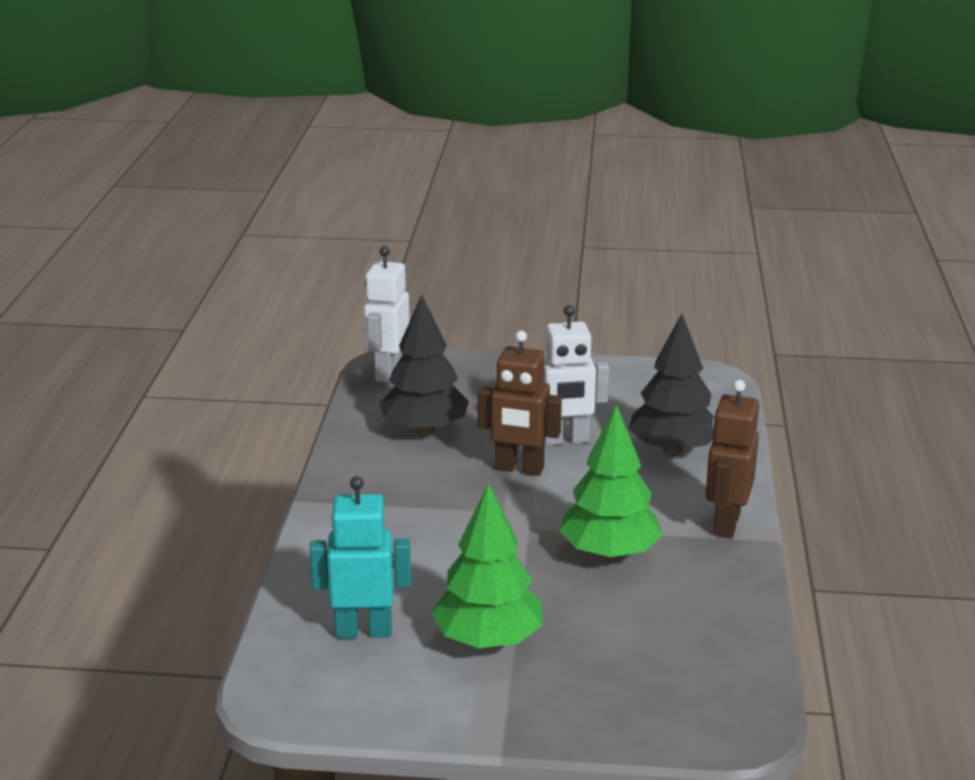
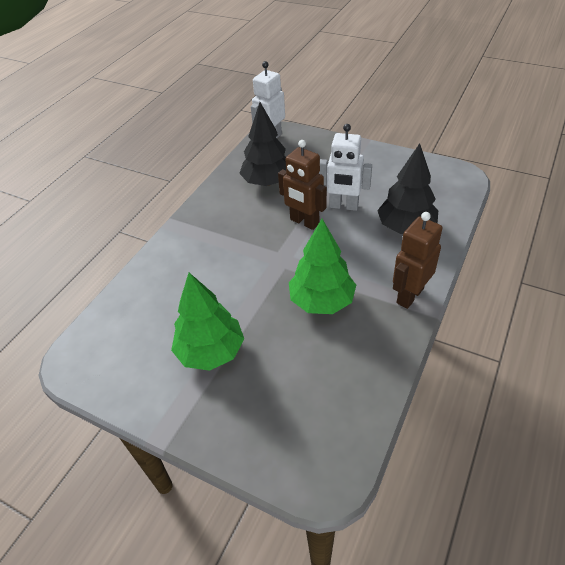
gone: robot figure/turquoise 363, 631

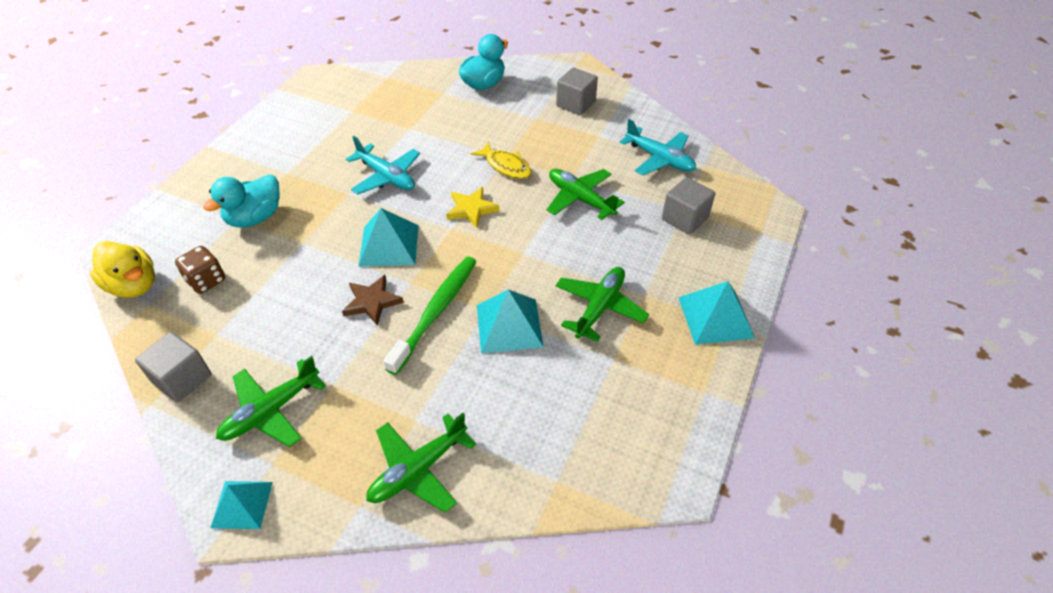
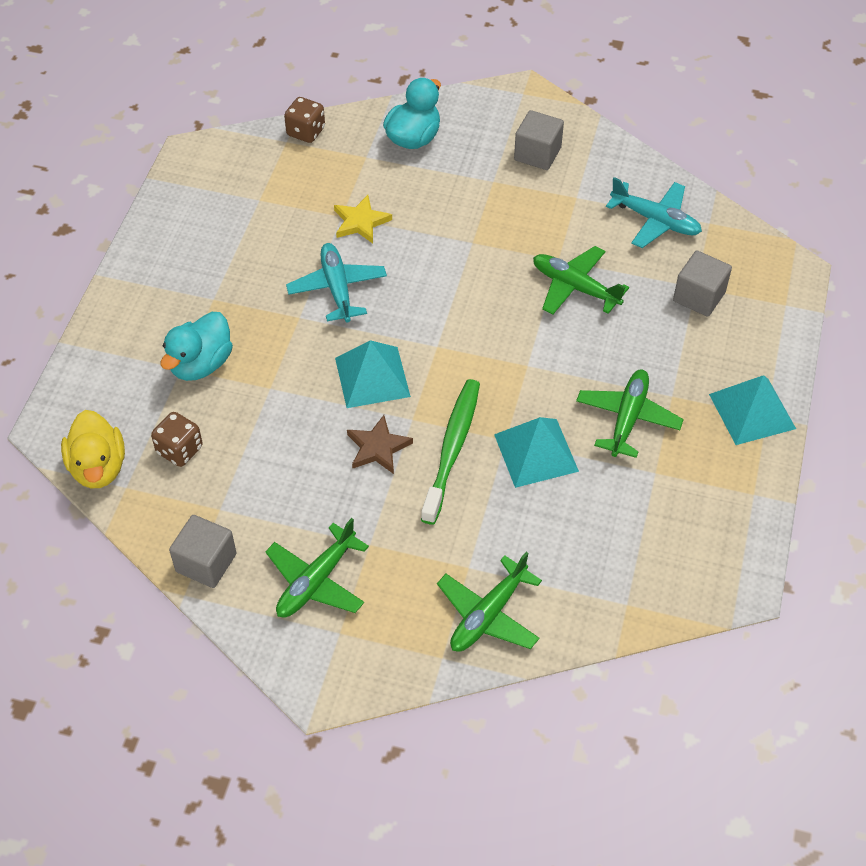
gone: pyramid/turquoise 242, 504; fish/bright yellow 506, 166
new: dice/dark brown 306, 132
shifted: star shape/bright yellow 471, 209 to 360, 222
rotated: rubber duck/bright yellow 134, 285 = 98, 467 45 degrees clockwise; toy plane/turquoise 386, 177 = 337, 288 135 degrees counterclockwise

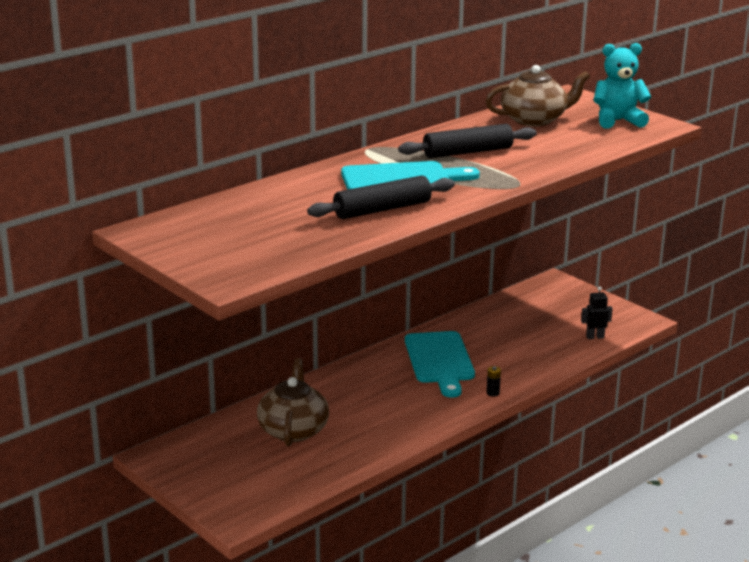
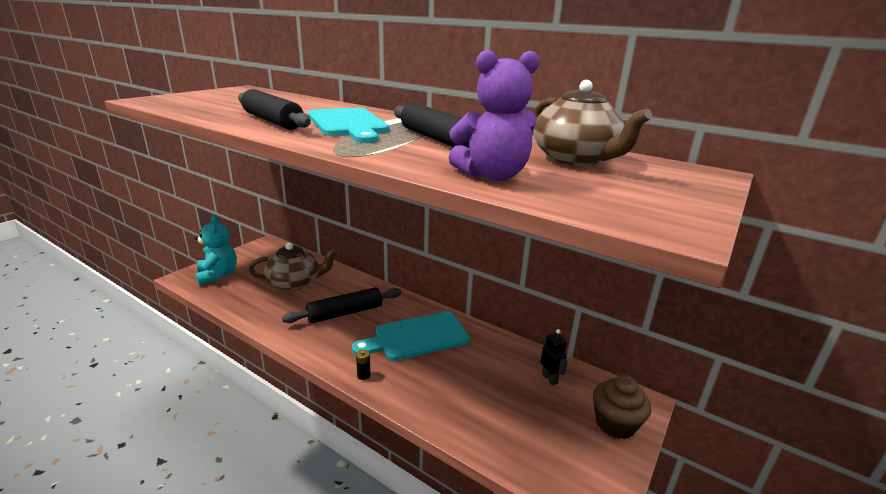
new: rolling pin/black 345, 313; stuffed bear/royal purple 493, 176; muffin/dark brown 615, 424
shifted: robot figure/black 595, 337 to 550, 378; stuffed bear/turquoise 617, 121 to 217, 275

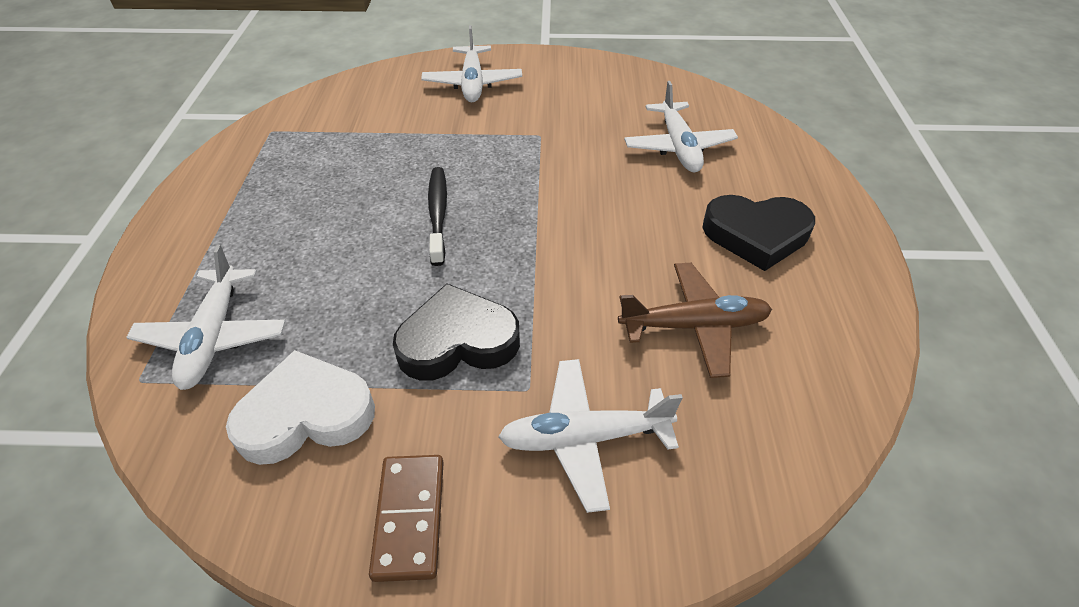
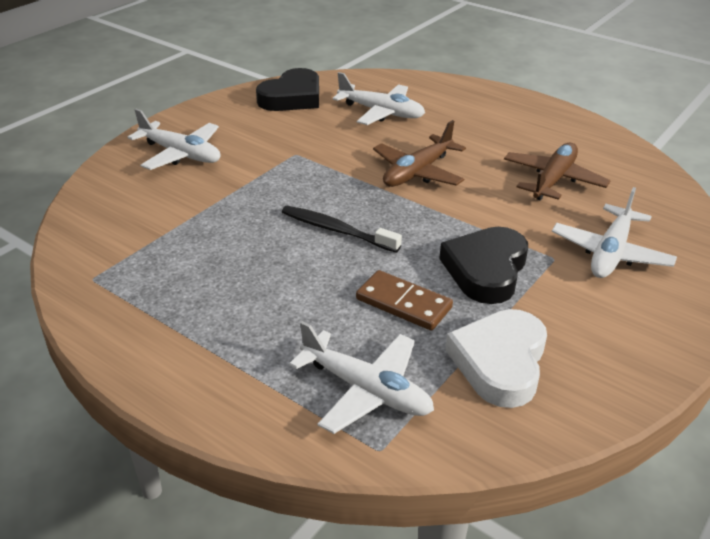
new: toy plane/dark brown 417, 172
shifted: domino/dark brown 410, 518 to 403, 303; love heart/black 756, 235 to 292, 97

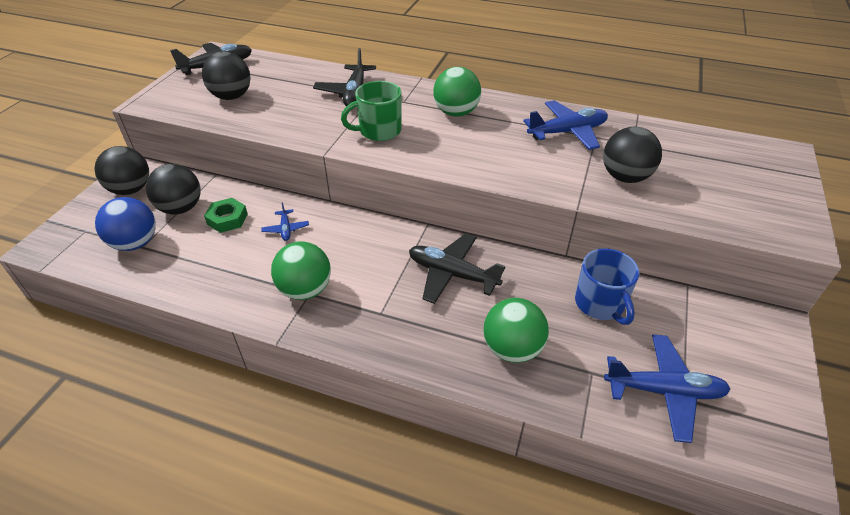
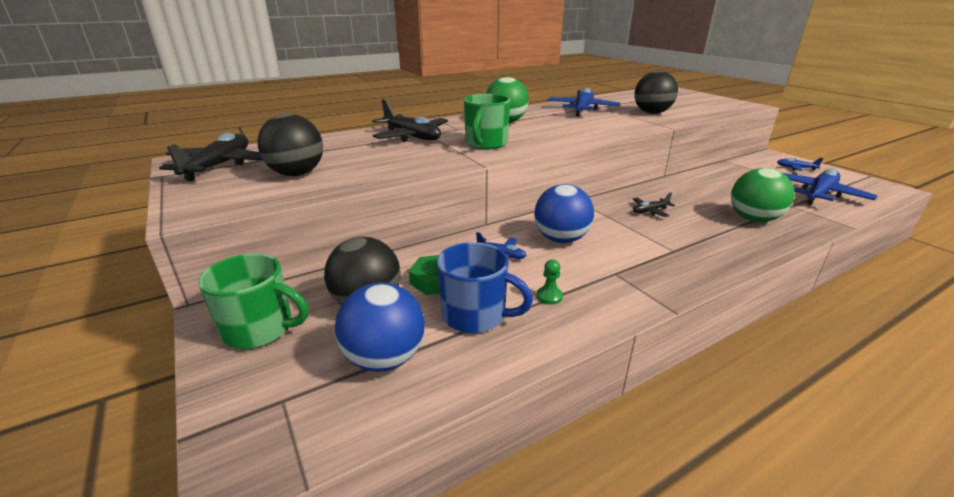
gone: ball/emerald 305, 290
new: ball/royal blue 561, 239; game pawn/emerald 549, 296; toy plane/royal blue 796, 168
shifted: mug/royal blue 600, 304 to 475, 315
swapped: ball/black 131, 189 to mug/emerald 260, 329
scaled: toy plane/black 452, 274 = 650, 211 x0.50

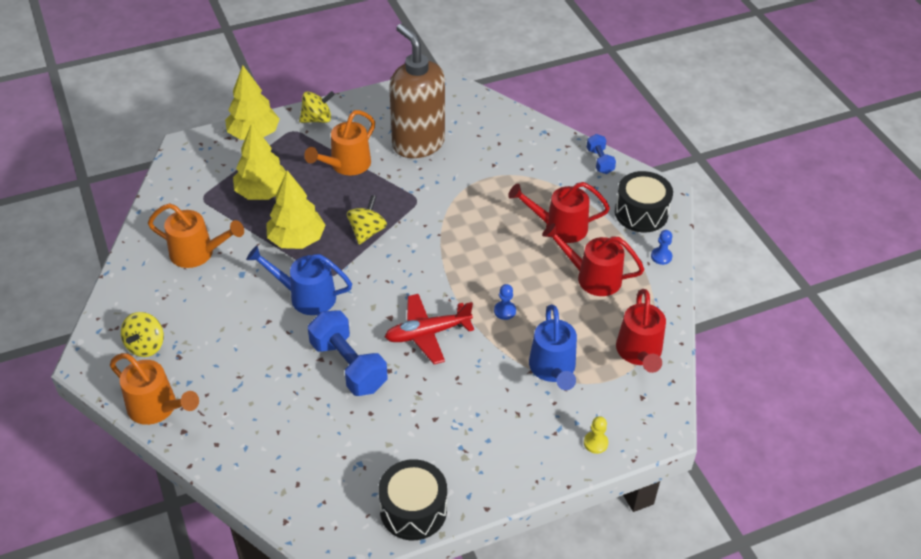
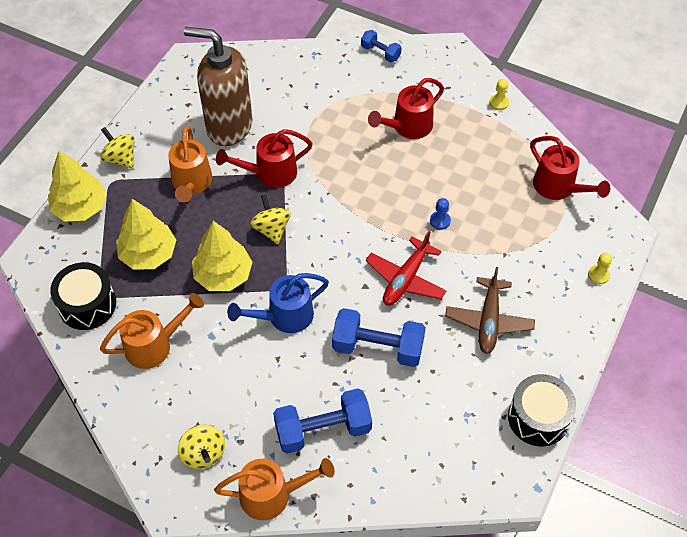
gone: watering can/royal blue 553, 370
new: hand weight/royal blue 323, 429; toy plane/dark brown 488, 321
shifted: watering can/scarlet 592, 277 to 269, 173; toy drum/black 641, 213 to 87, 304
repainted: game pawn/royal blue 661, 256 to game pawn/bright yellow 499, 103
rotated: toy top/bright yellow 317, 119 = 120, 158 75 degrees counterclockwise

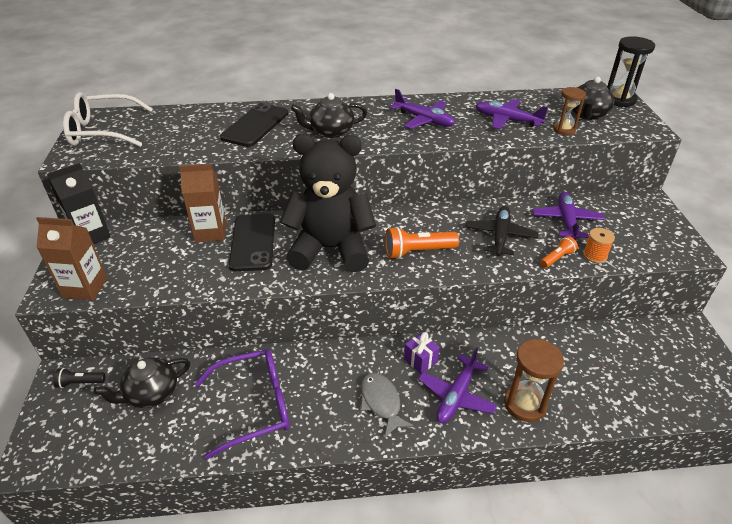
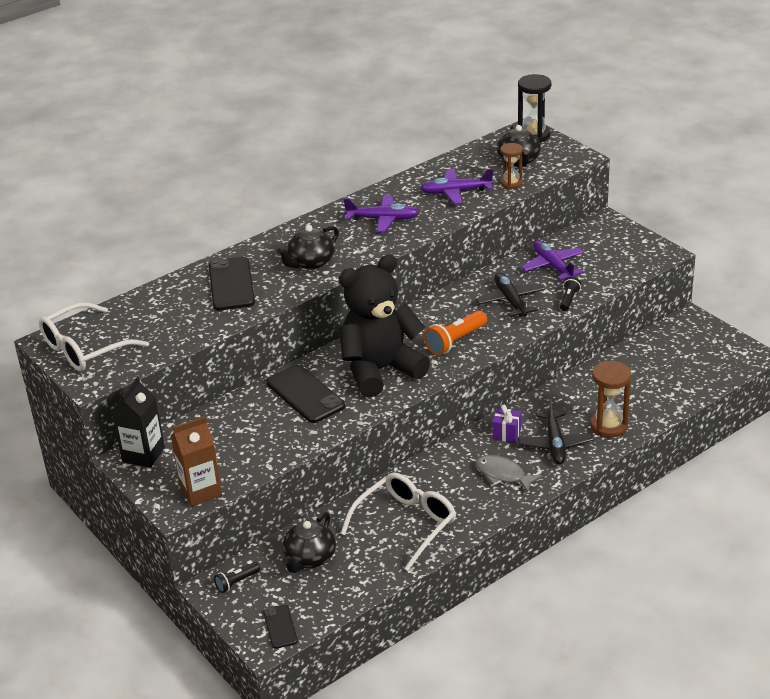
gone: juice carton/dark brown 210, 232; bobbin/orange 594, 255
new: smartphone/black 280, 627
repainted: glasses/royal purple 253, 406 to glasses/snow-white 405, 525; toy plane/royal purple 456, 396 to toy plane/black 555, 444; torch/orange 557, 258 to torch/black 569, 299

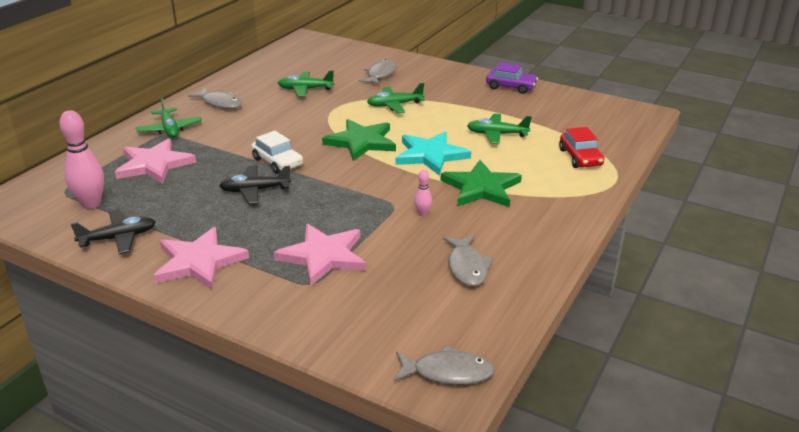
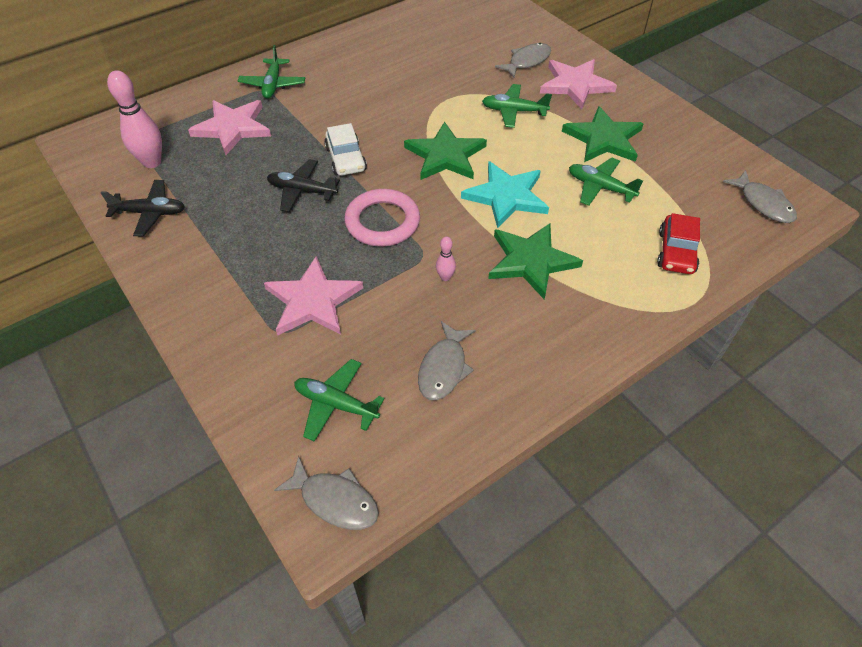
gone: toy car/royal purple 511, 87
new: ring/rose-pink 382, 222; star shape/emerald 603, 139
shifted: star shape/rose-pink 199, 262 to 575, 85; fish/ash-grey 220, 103 to 763, 203; toy plane/emerald 305, 89 to 336, 404

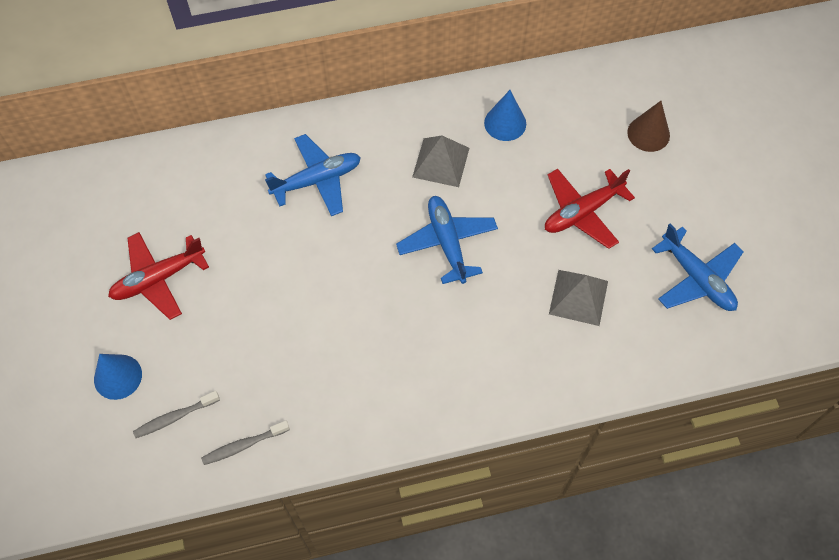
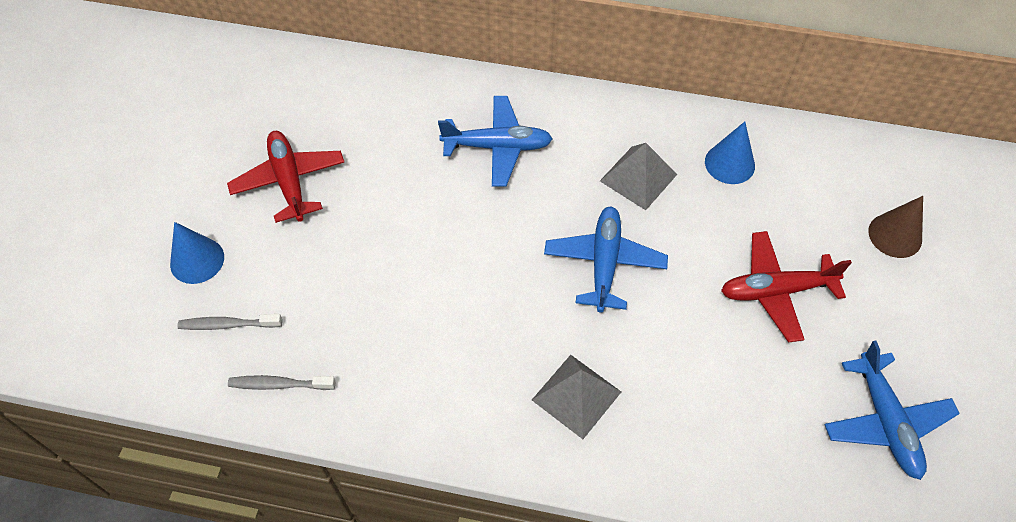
shifted: pyramid/ash-grey 578, 297 to 576, 395
rotated: toy plane/scarlet 158, 278 = 289, 181 75 degrees clockwise

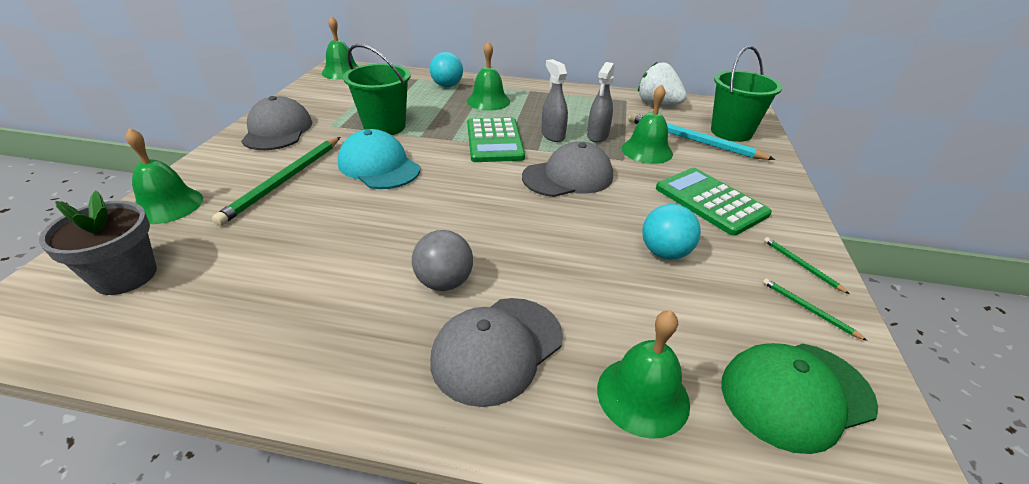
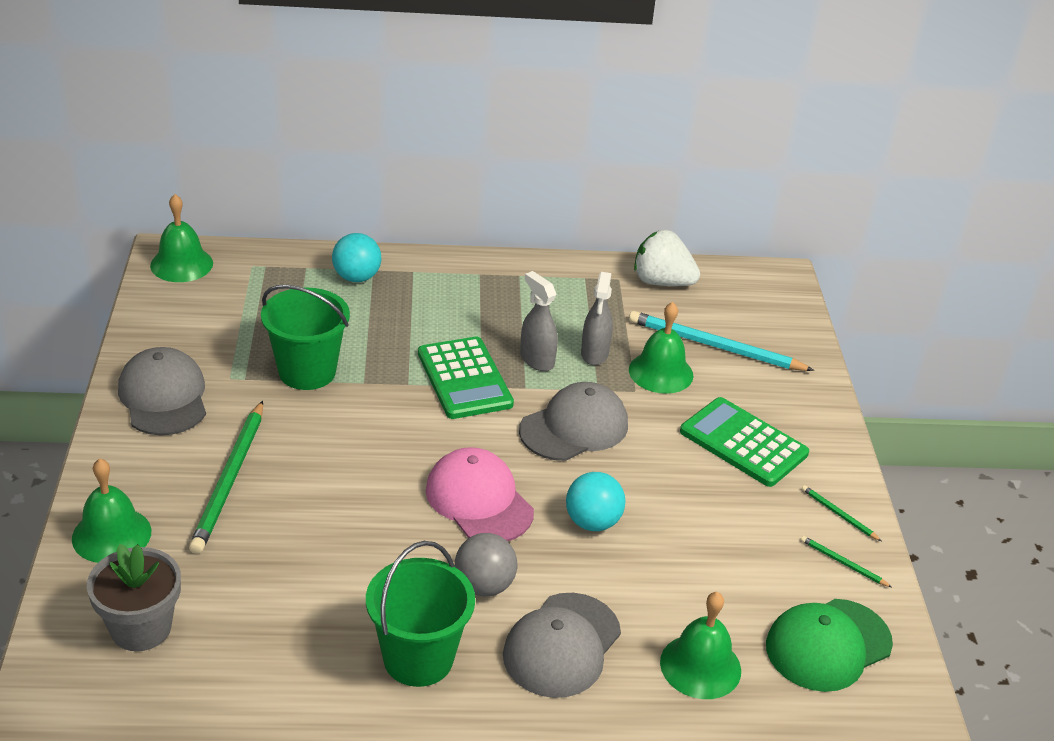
gone: peaked cap/turquoise 379, 166; bell/emerald 488, 101
new: peaked cap/rose-pink 479, 500
shifted: ball/turquoise 664, 253 to 592, 522; bucket/emerald 731, 132 to 418, 658

